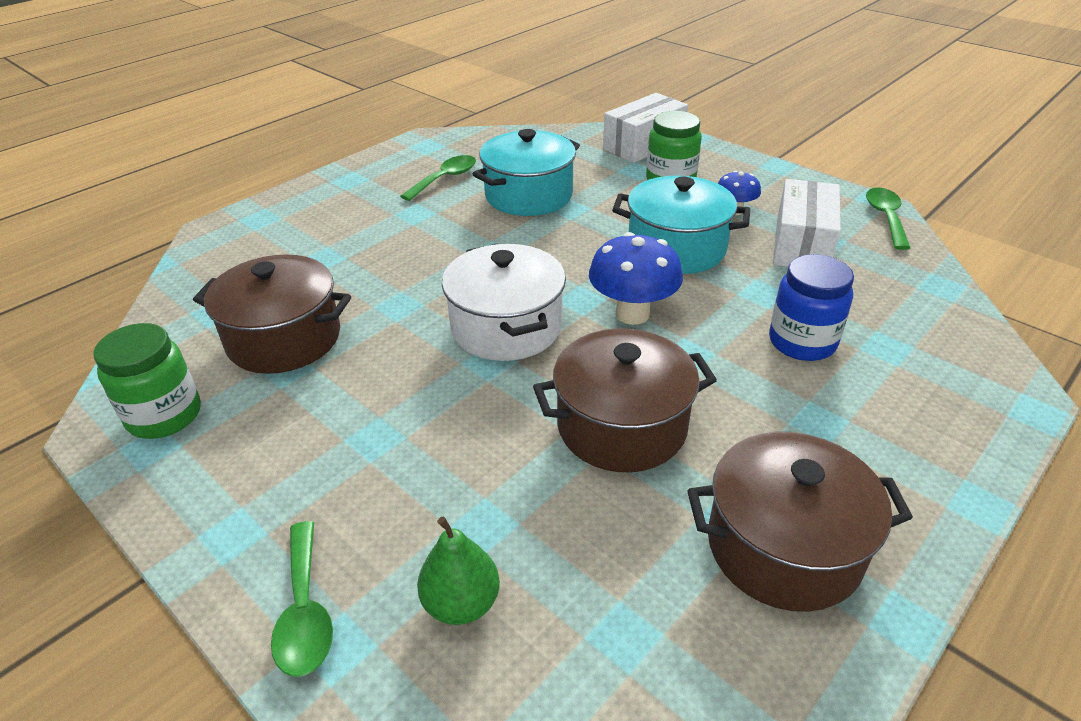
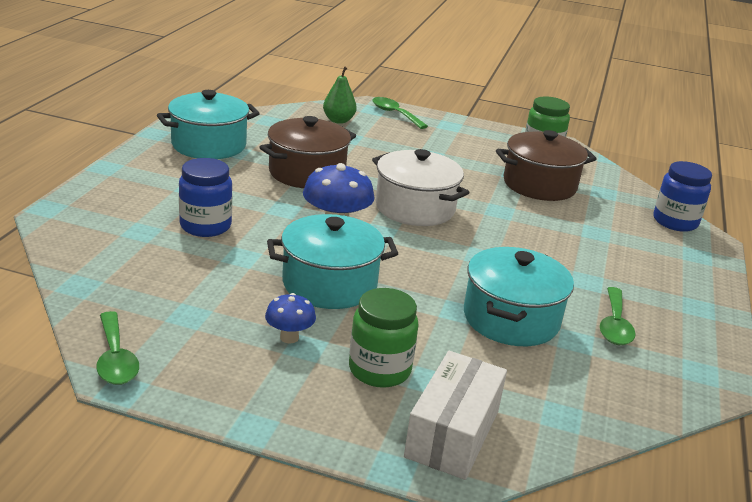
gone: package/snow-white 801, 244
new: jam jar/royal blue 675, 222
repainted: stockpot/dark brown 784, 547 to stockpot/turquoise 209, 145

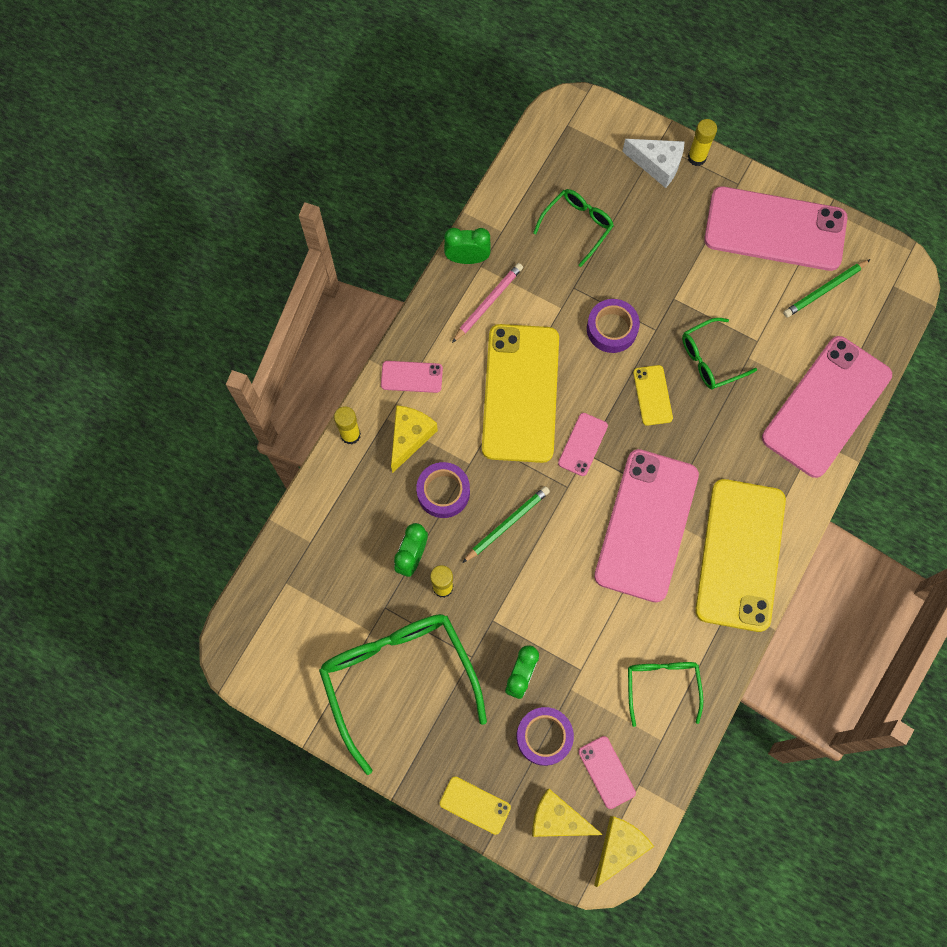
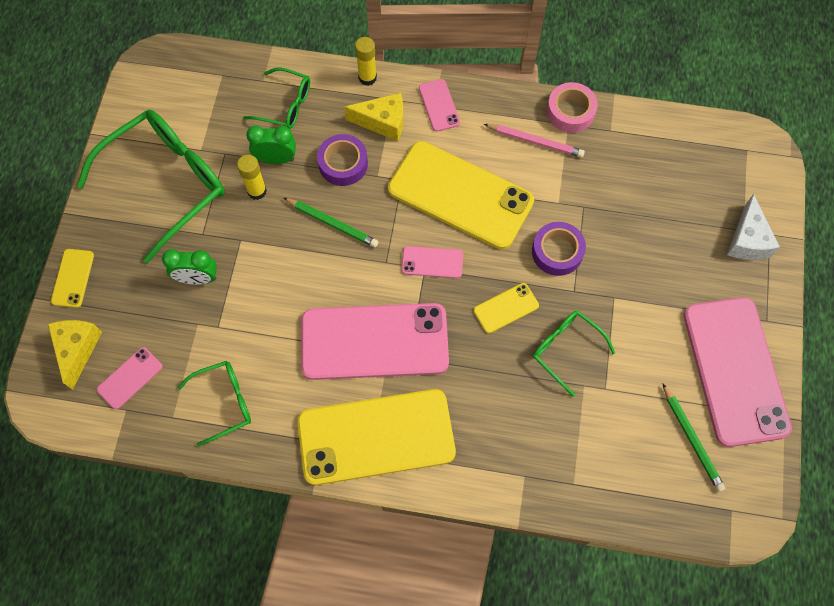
gone: sticky tape/royal purple 544, 737; piece of cheese/bright yellow 619, 847; glue/bright yellow 696, 157; smartphone/rose-pink 826, 406
shifted: glasses/emerald 577, 226 to 285, 105
swapped: bedside clock/emerald 467, 258 to sticky tape/rose-pink 570, 111
rotated: smartphone/bright yellow 521, 393 = 460, 195 45 degrees clockwise; lead pencil/emerald 824, 290 = 692, 439 150 degrees counterclockwise

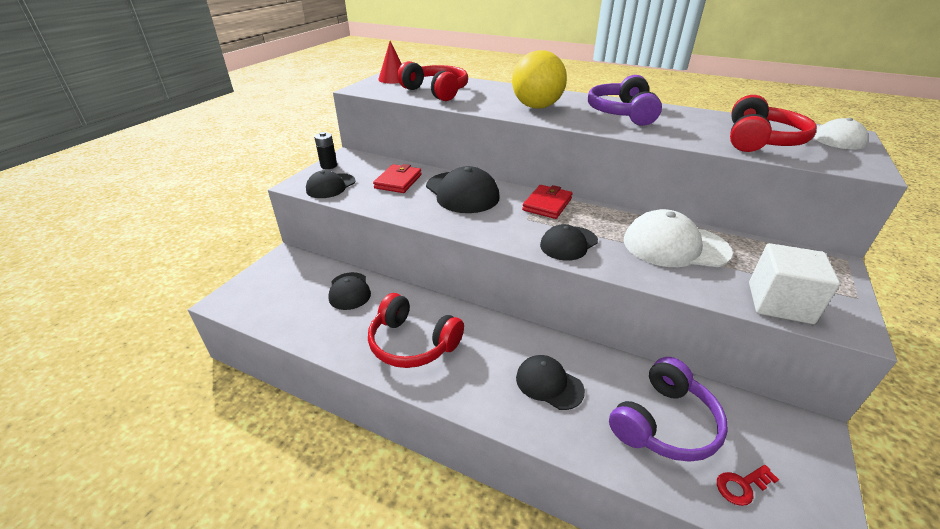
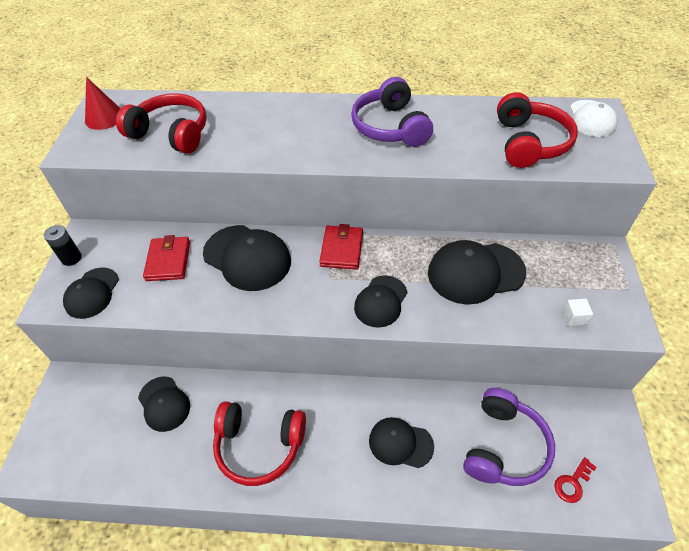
gone: ball/bright yellow 536, 107
repainted: peaked cap/snow-white 674, 246 to peaked cap/black 475, 272
scaled: solid cube/snow-white 779, 303 = 574, 317 x0.42

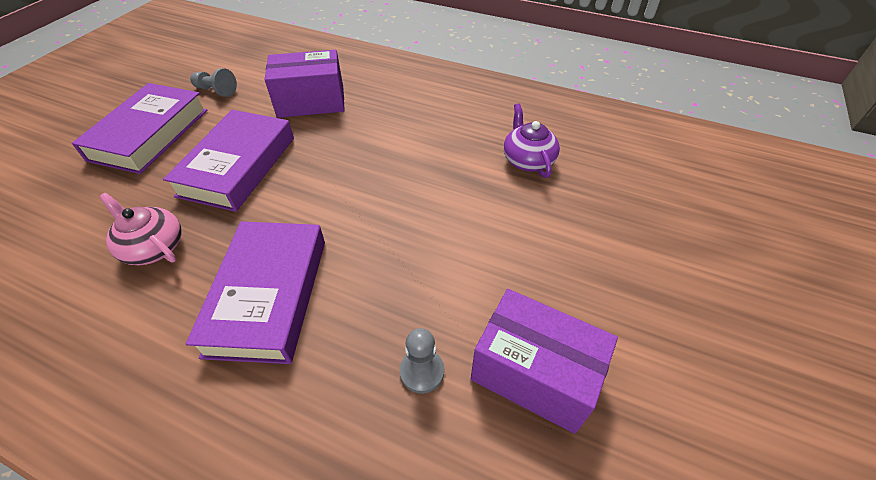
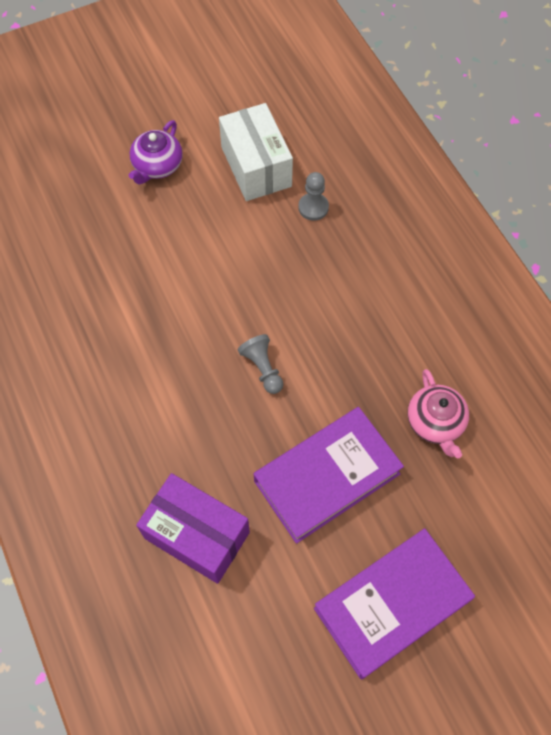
gone: hardback/royal purple 268, 295
shifted: game pawn/ash-grey 216, 91 to 262, 368; tea pot/royal purple 528, 160 to 157, 166
repainted: package/royal purple 534, 373 to package/snow-white 256, 167

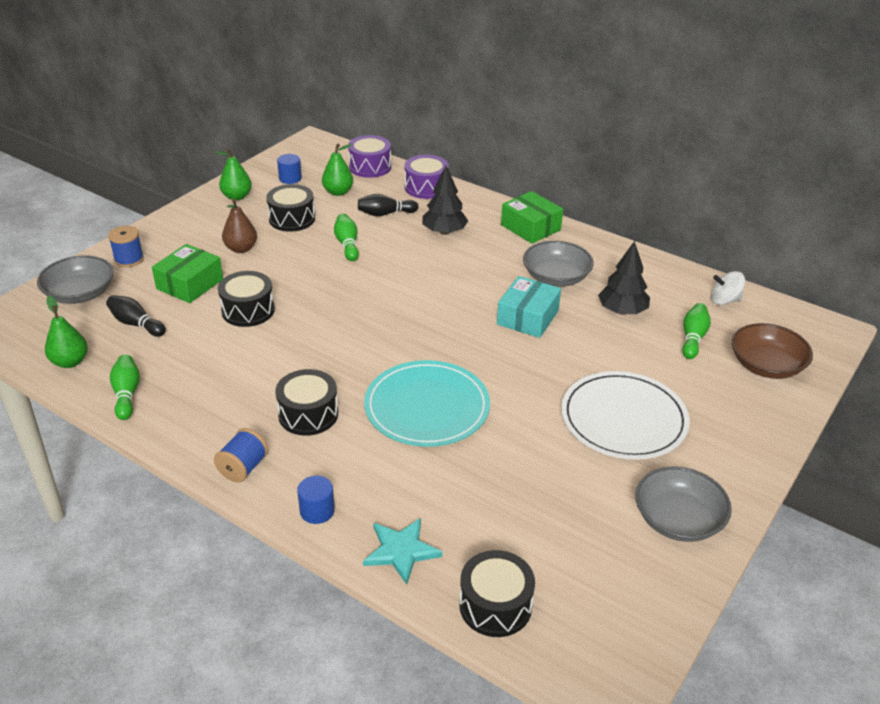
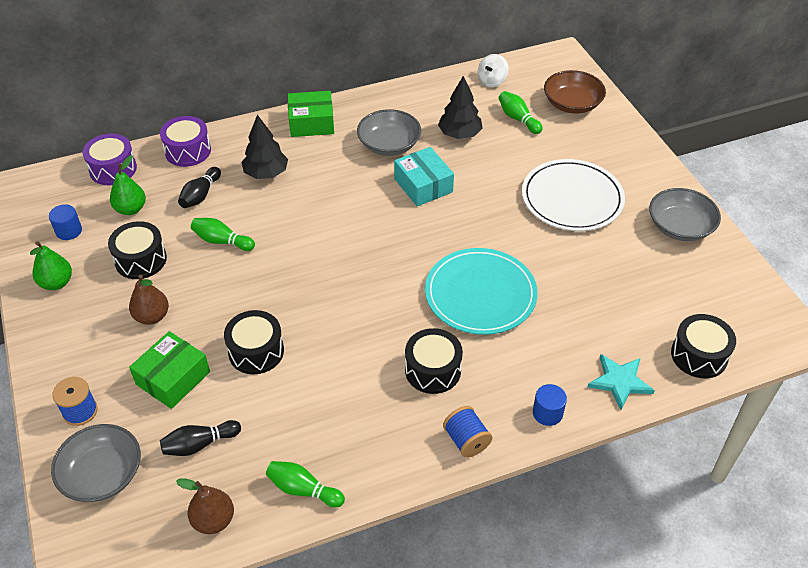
repainted: pear fruit/emerald 70, 362 to pear fruit/dark brown 213, 520
rotated: package/emerald 190, 284 = 173, 378 60 degrees clockwise

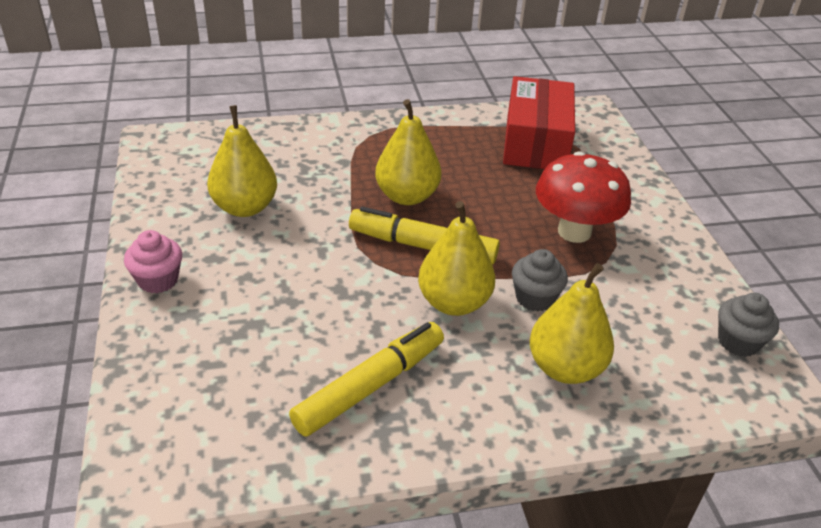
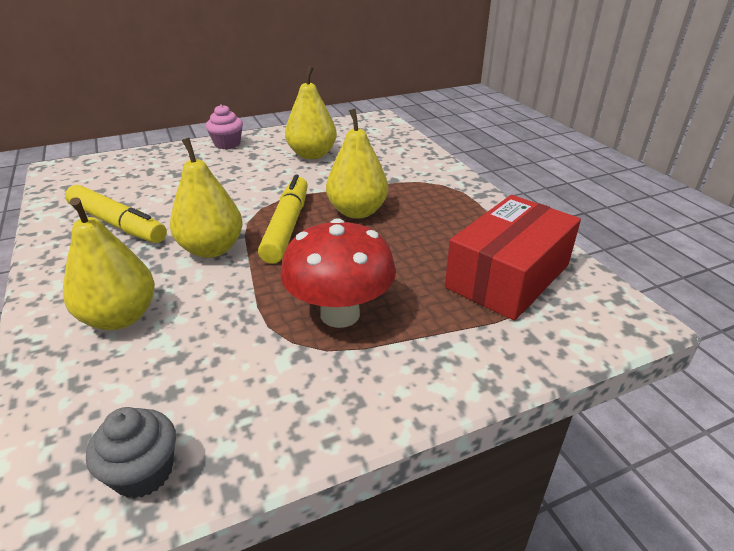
gone: muffin/ash-grey 535, 298
rotated: package/scarlet 536, 142 = 508, 276 45 degrees counterclockwise

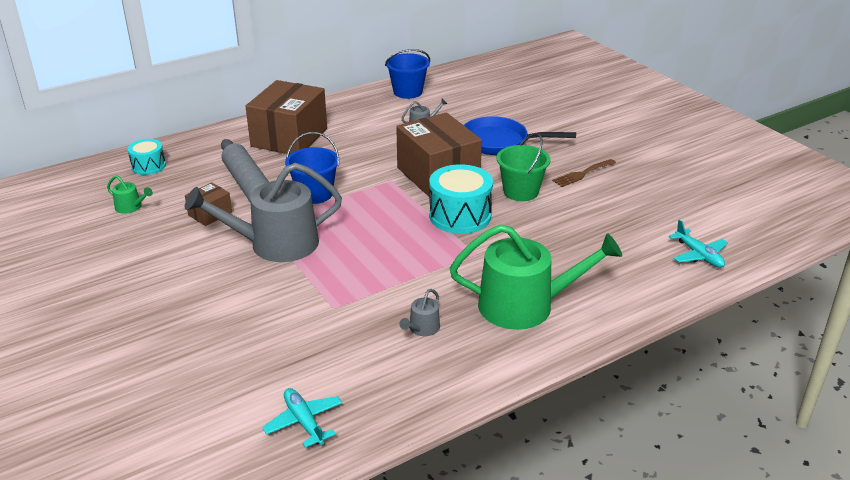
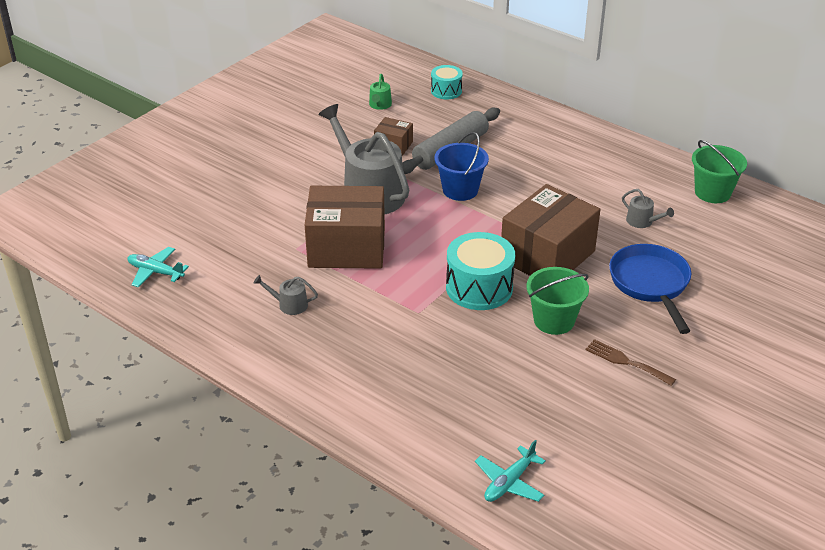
gone: watering can/emerald 525, 305
shifted: package/dark brown 289, 137 to 347, 248
repainted: bucket/royal blue 408, 92 to bucket/emerald 712, 192
rotated: toy plane/turquoise 304, 422 = 155, 272 105 degrees counterclockwise

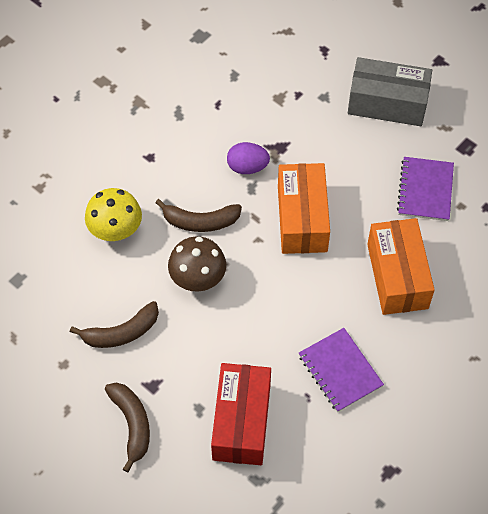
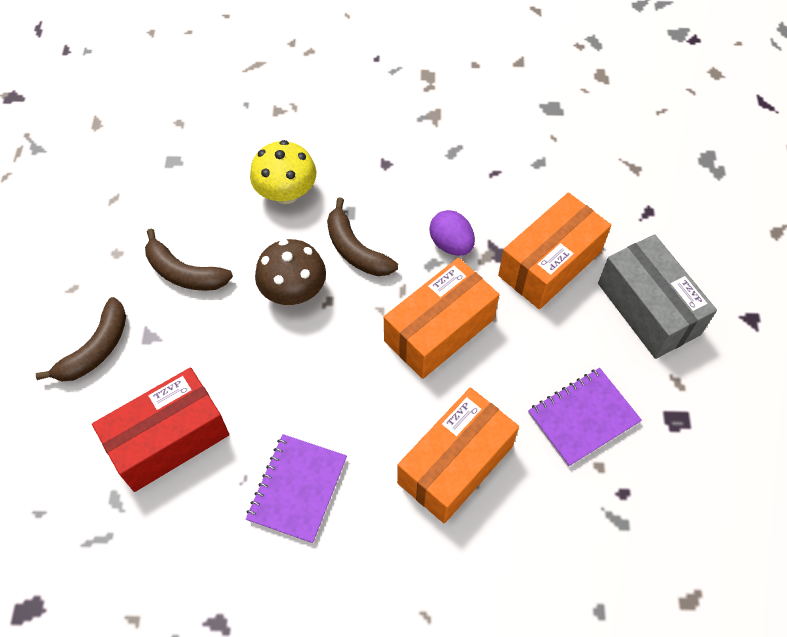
new: package/orange 549, 264

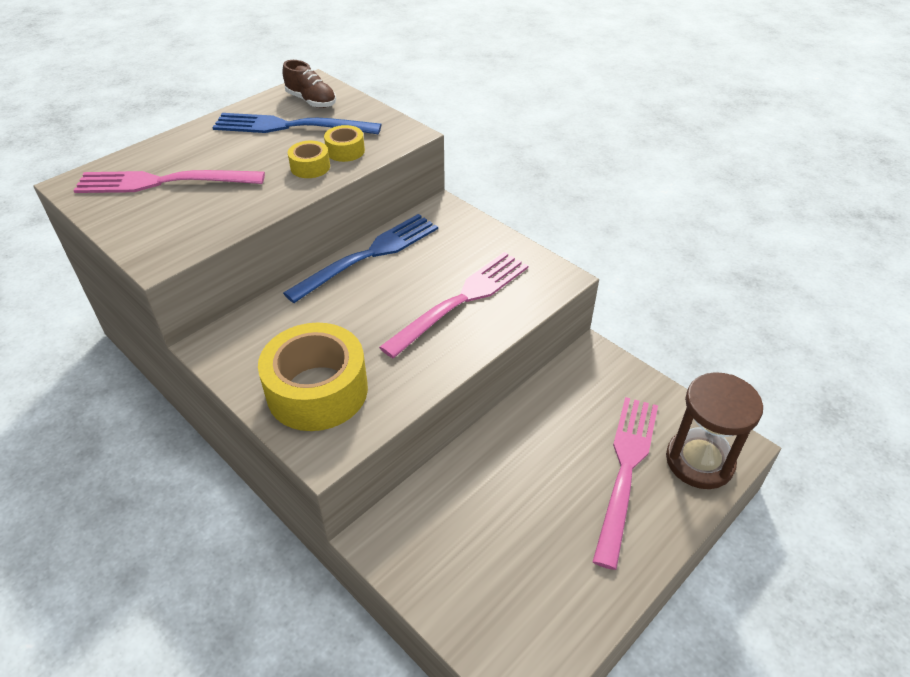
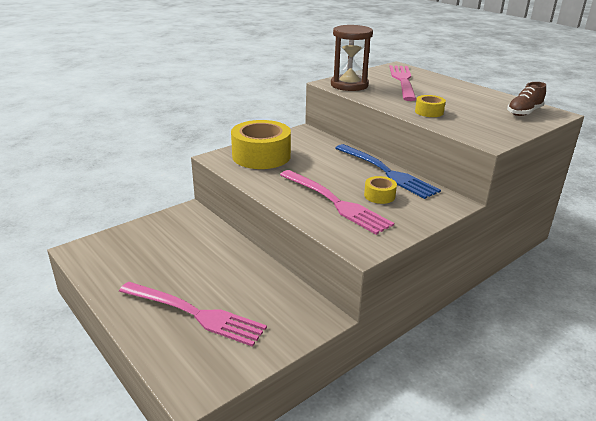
gone: fork/royal blue 289, 126
shifted: sticky tape/bright yellow 345, 151 to 379, 196; sand timer/dark brown 699, 461 to 349, 85

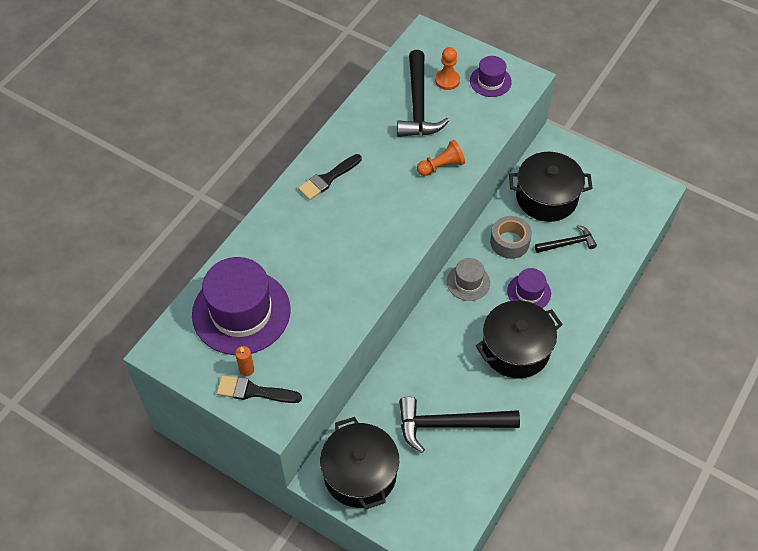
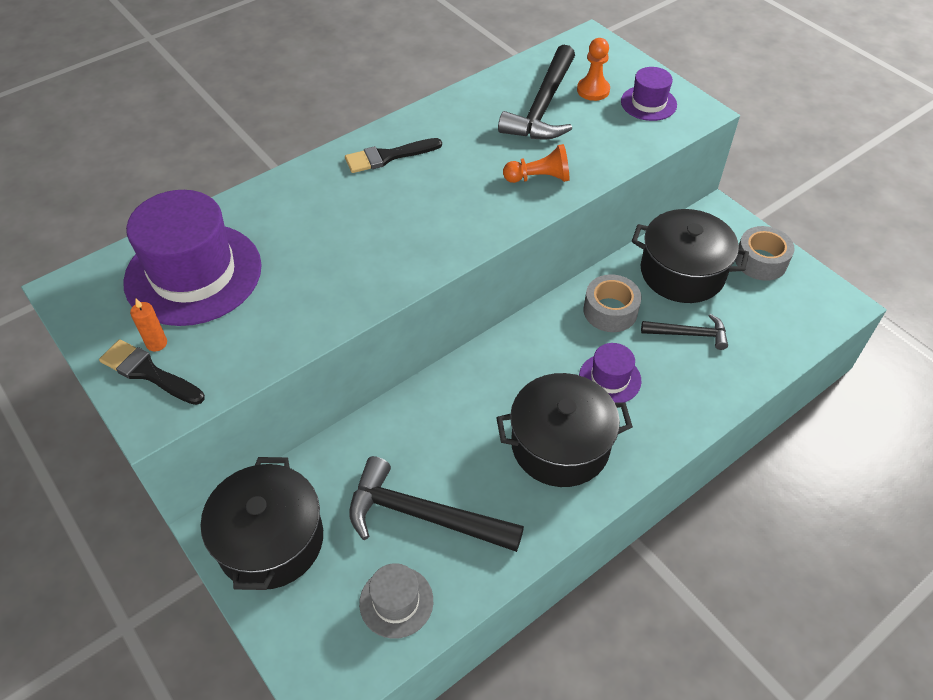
new: sticky tape/ash-grey 760, 261
shifted: hat/ash-grey 468, 282 to 396, 602

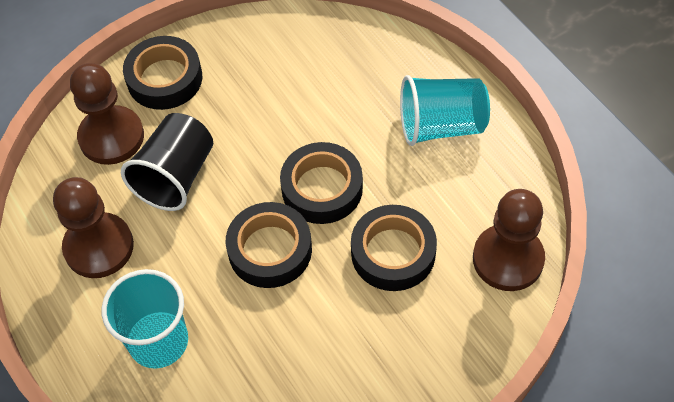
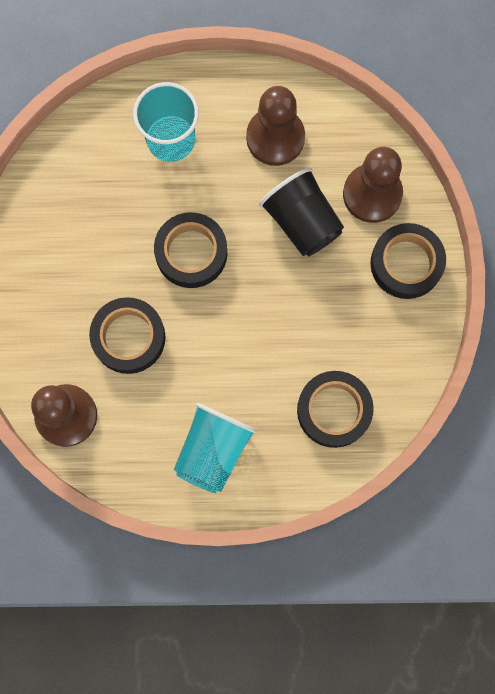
shifted: sticky tape/black 322, 188 to 334, 410

